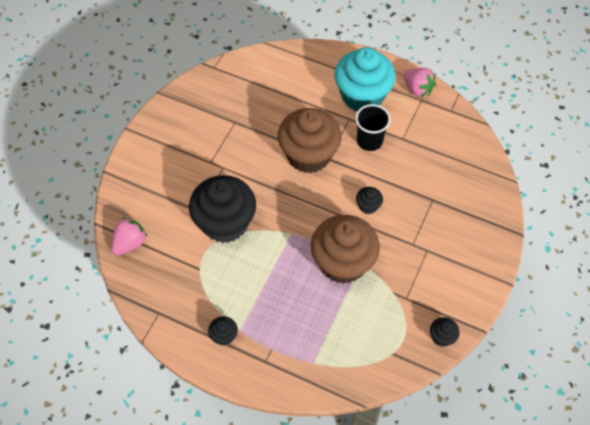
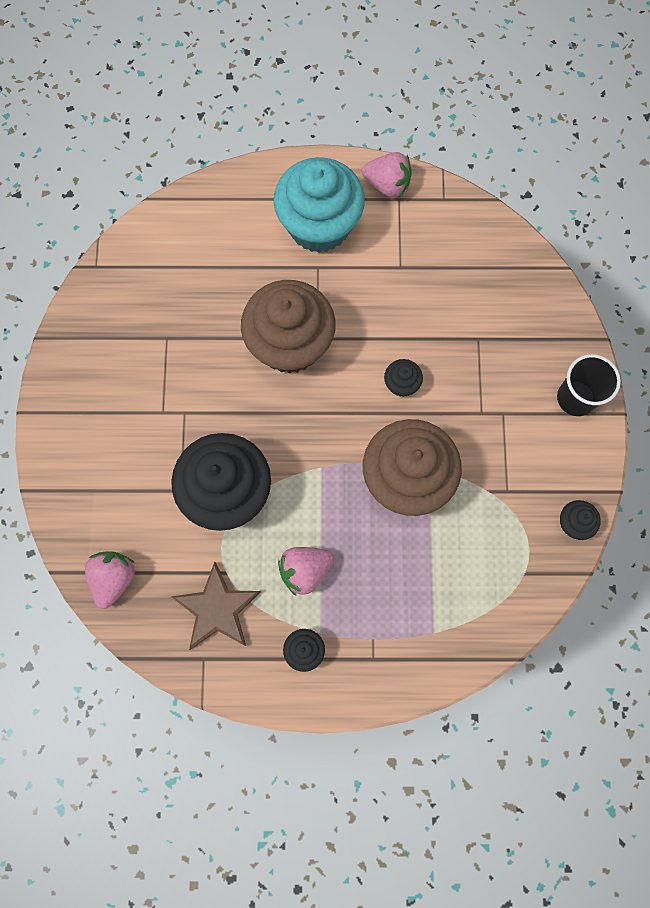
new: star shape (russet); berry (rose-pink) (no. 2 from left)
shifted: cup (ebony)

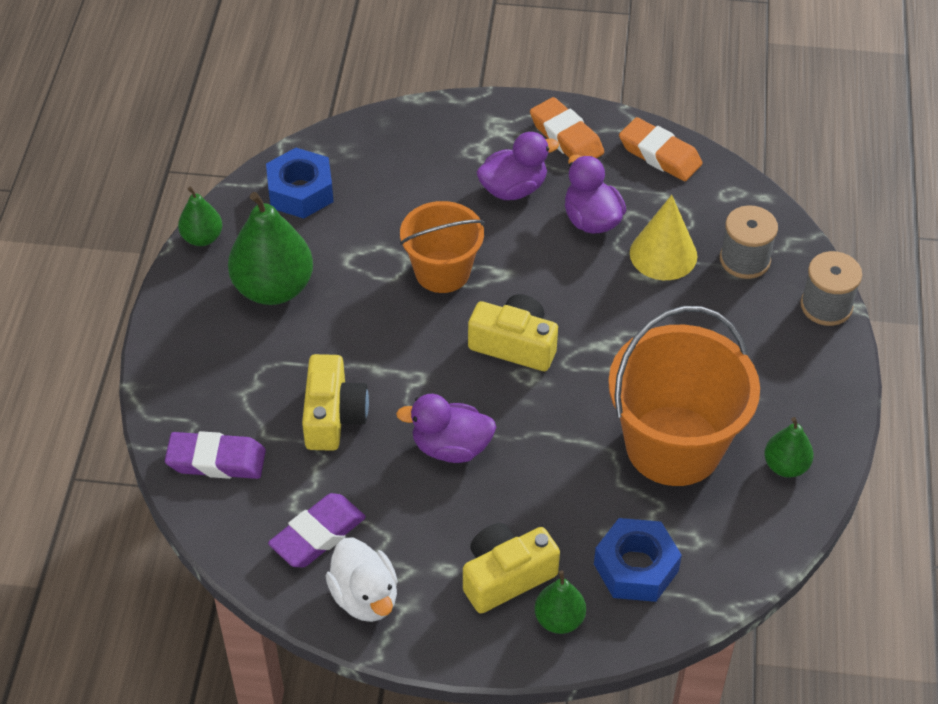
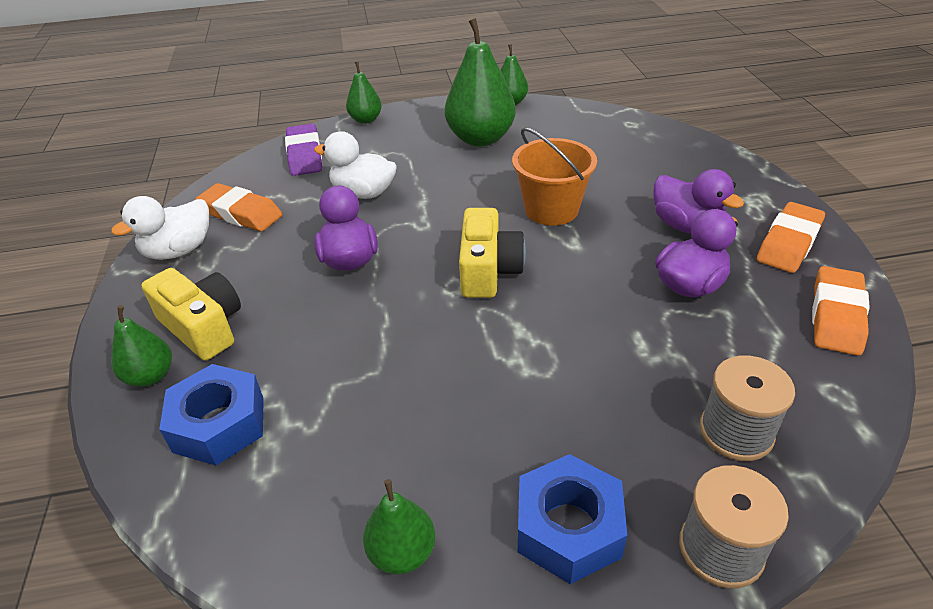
gone: sand bucket (orange-coloured) (no. 2 from left); cone shape (bright yellow)
new: pear (leaf-green) (no. 2 from left)
shifted: hexagon nut (cobalt) (no. 1 from left in the first image) to hexagon nut (cobalt) (no. 2 from left)
swapped: camera (bright yellow) (no. 1 from left) to toy duck (snow-white) (no. 2 from left)
repainted: gum eraser (violet) (no. 2 from left) to gum eraser (orange-coloured) (no. 1 from left)

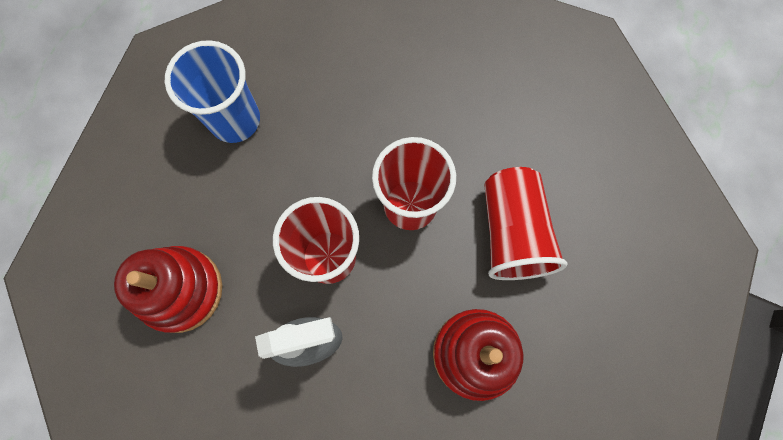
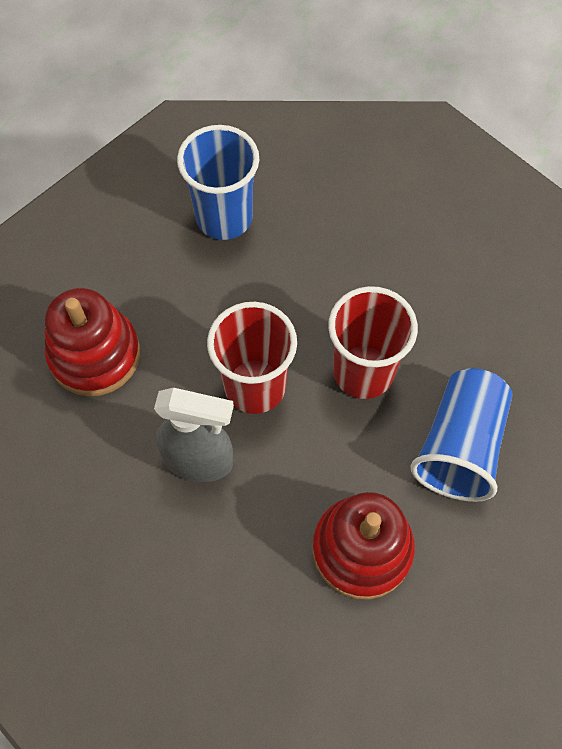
repainted: cup (red) (no. 3 from left) to cup (cobalt) (no. 2 from left)

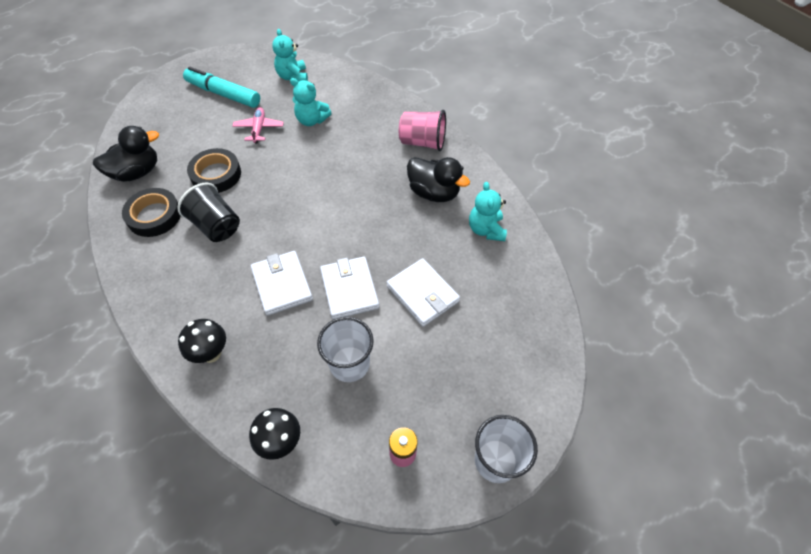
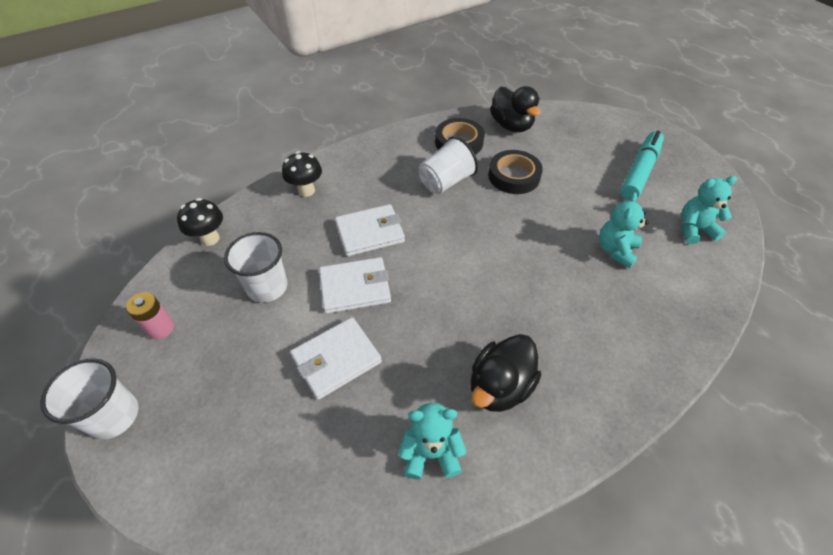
gone: plane (rose-pink); cup (rose-pink)
repainted: cup (ebony) to cup (snow-white) (no. 3 from left)

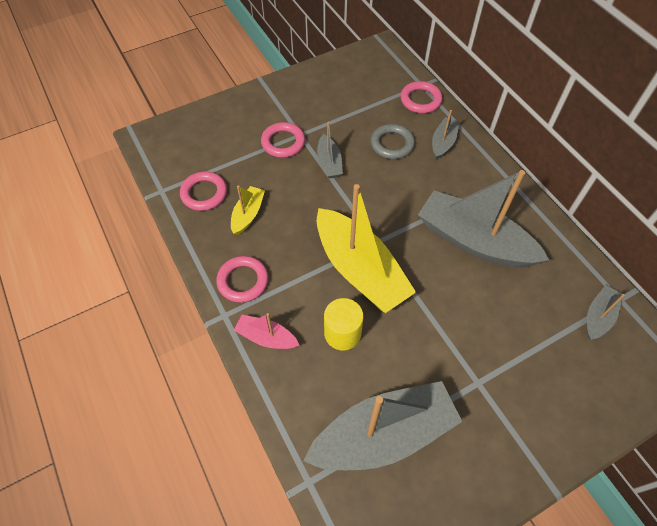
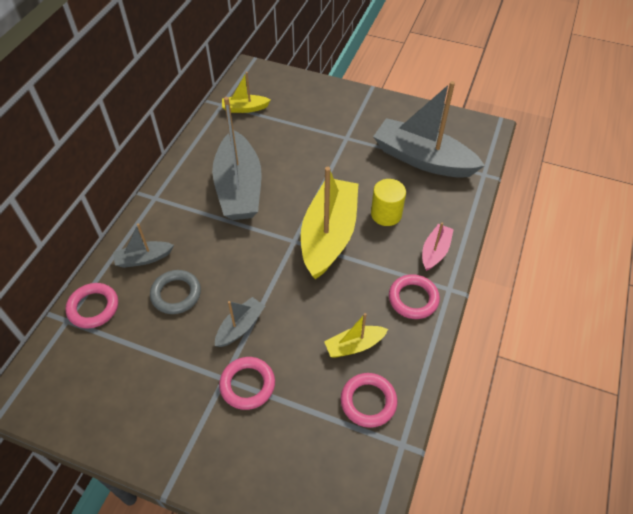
repainted: toy boat (grey) (no. 5 from left) to toy boat (bright yellow) (no. 1 from left)
rotated: toy boat (rose-pink) 135 degrees counterclockwise

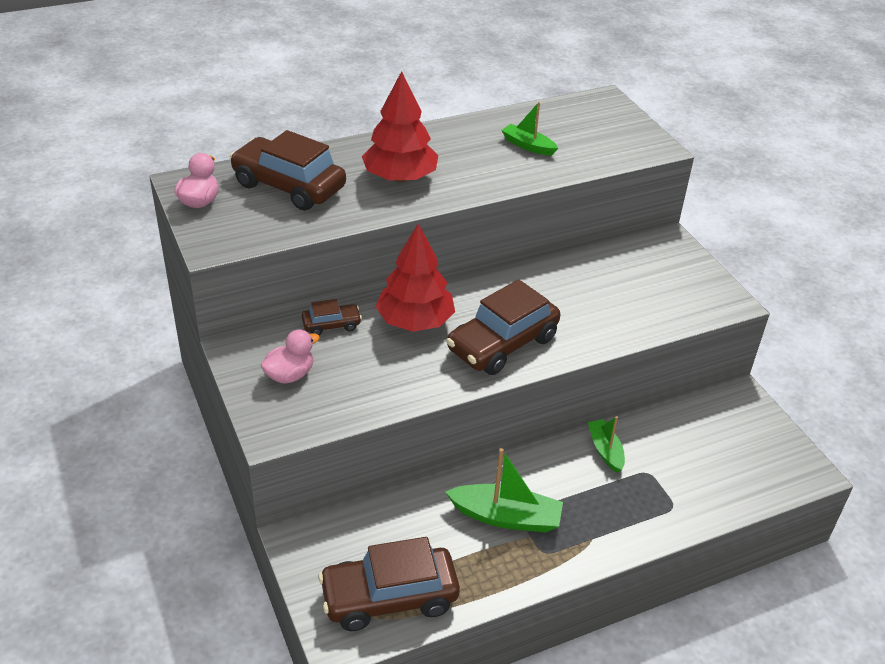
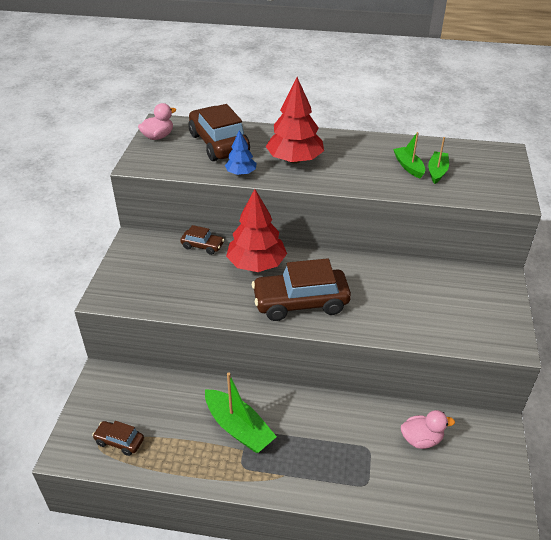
new: toy tree (cobalt)
shifted: toy duck (rose-pink) (no. 2 from left); toy boat (leaf-green) (no. 3 from left)
scaled: automobile (russet) (no. 3 from left in the first image) x0.49

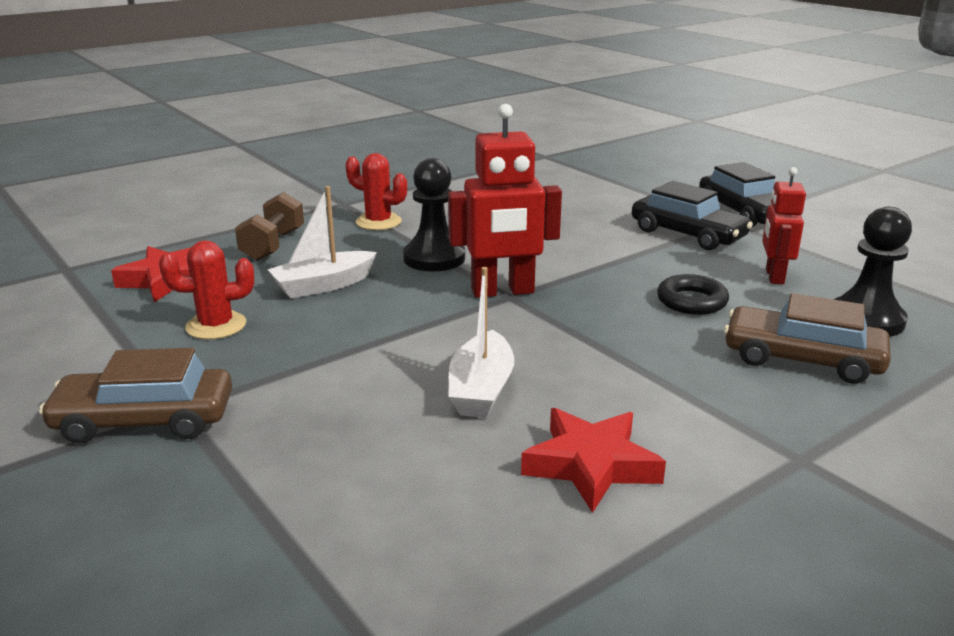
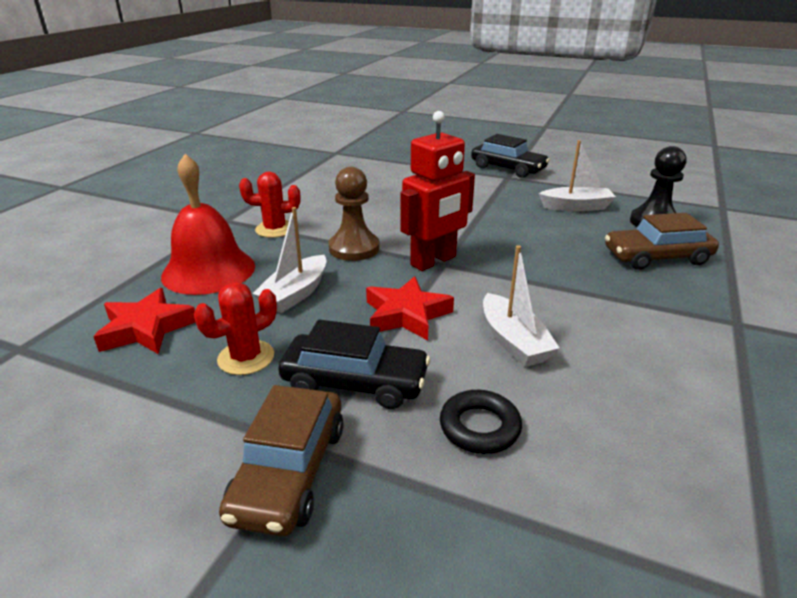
shifted: star shape (red) (no. 2 from left); automobile (ebony) (no. 1 from left); hoop (ebony)
swapped: dumbbell (russet) to bell (red); robot figure (red) (no. 2 from left) to toy boat (snow-white) (no. 3 from left)
repainted: pawn (ebony) (no. 1 from left) to pawn (russet)
rotated: automobile (russet) (no. 1 from left) 45 degrees counterclockwise

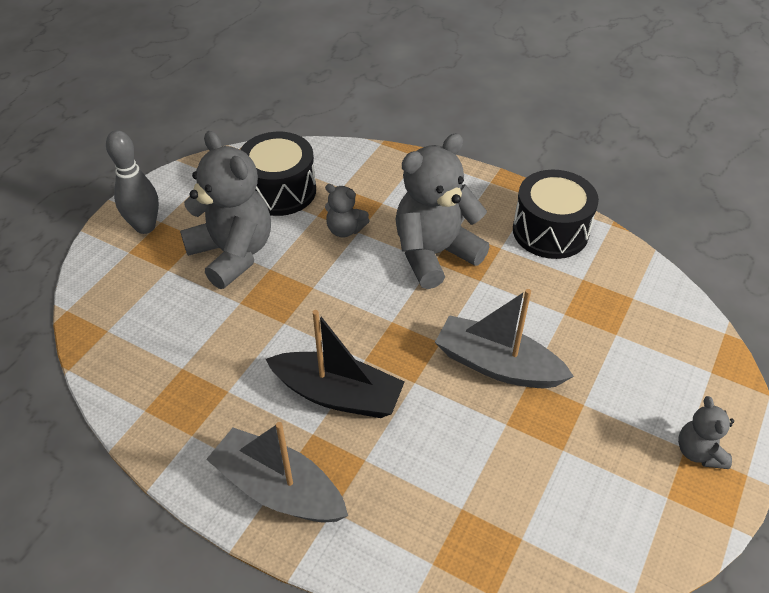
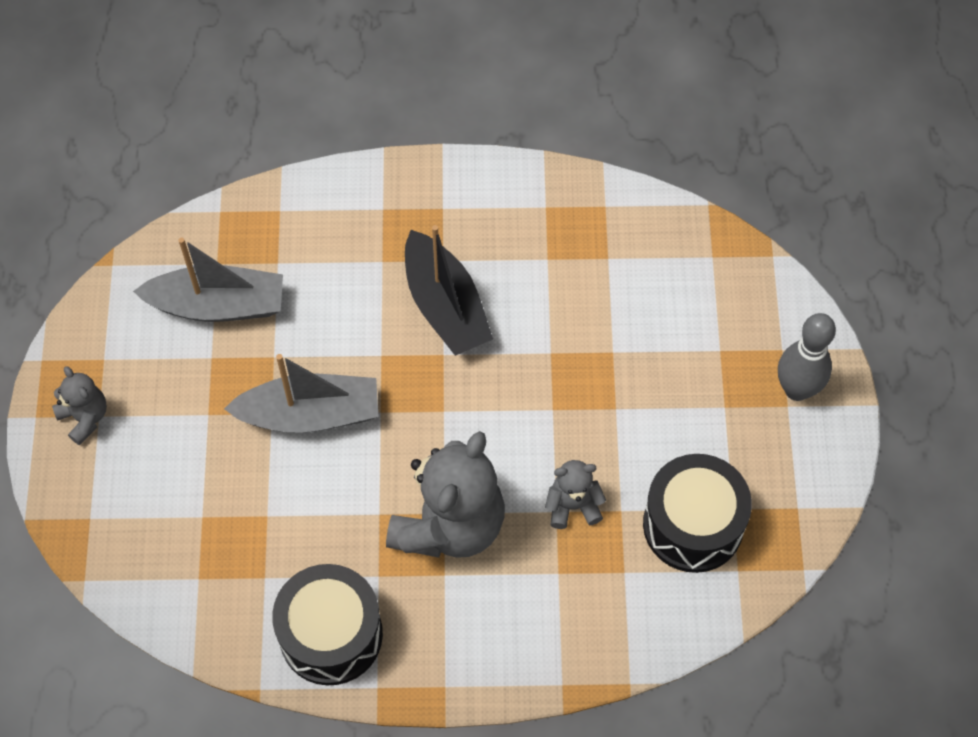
gone: teddy bear (grey) (no. 1 from left)
shifted: toy boat (grey) (no. 1 from left)
rotated: toy boat (ebony) 105 degrees counterclockwise

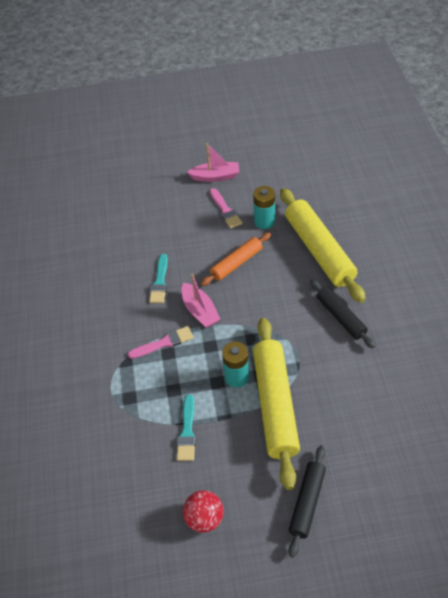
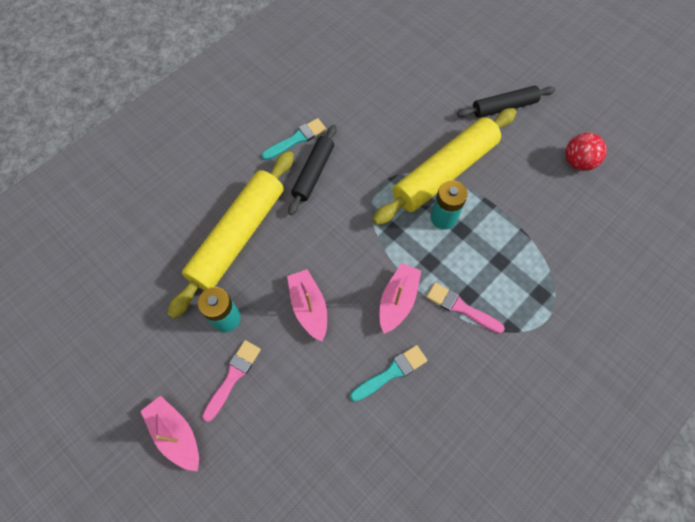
shifted: paintbrush (teal) (no. 2 from left in the first image) to paintbrush (teal) (no. 1 from left)
swapped: rolling pin (orange-coloured) to toy boat (rose-pink) (no. 2 from left)

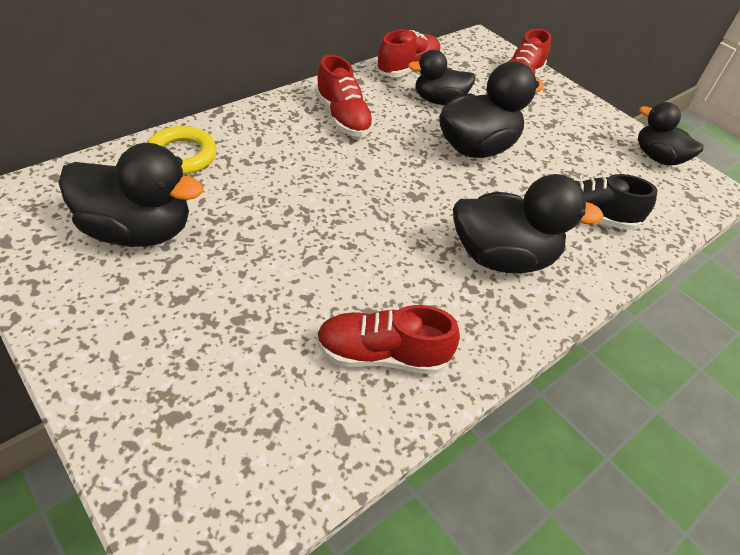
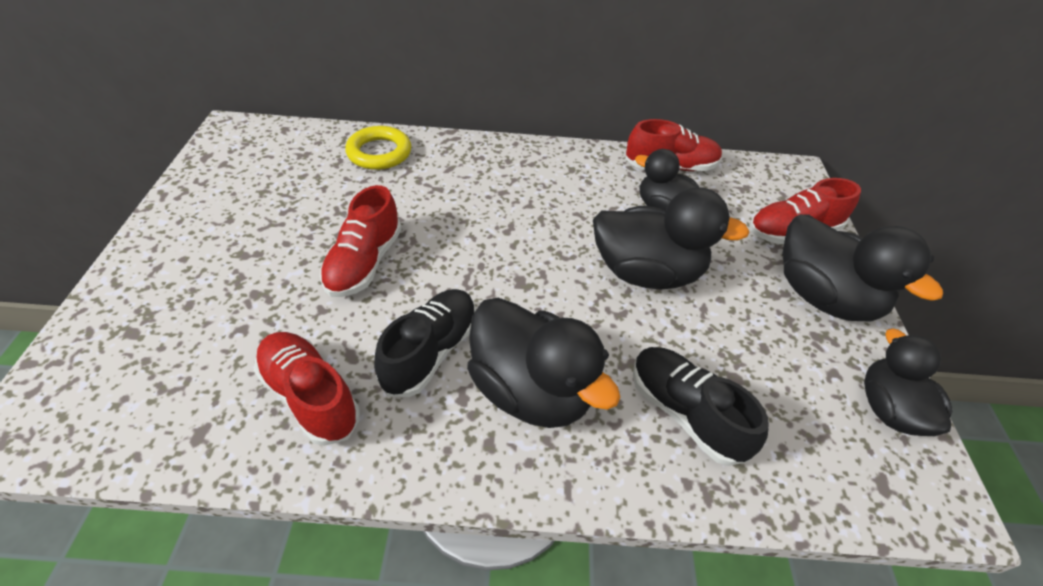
new: shoe (ebony) (no. 1 from left)
shifted: toy duck (ebony) (no. 1 from left in the first image) to toy duck (ebony) (no. 4 from left); shoe (red) (no. 1 from left in the first image) to shoe (red) (no. 2 from left)

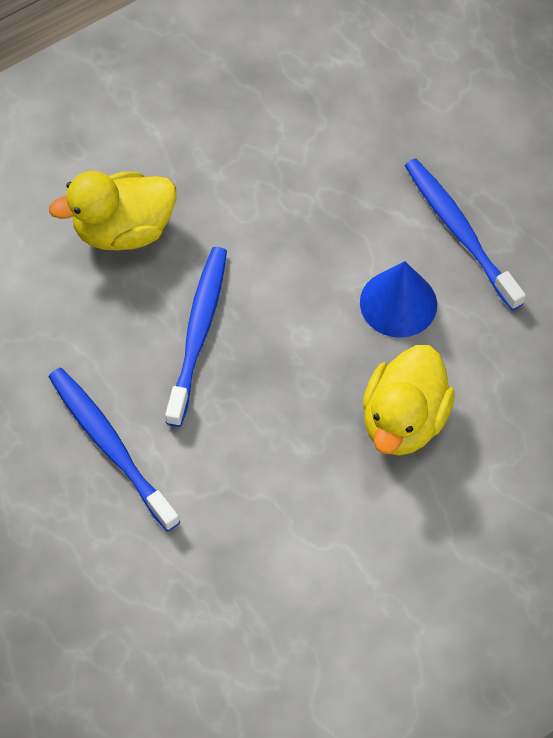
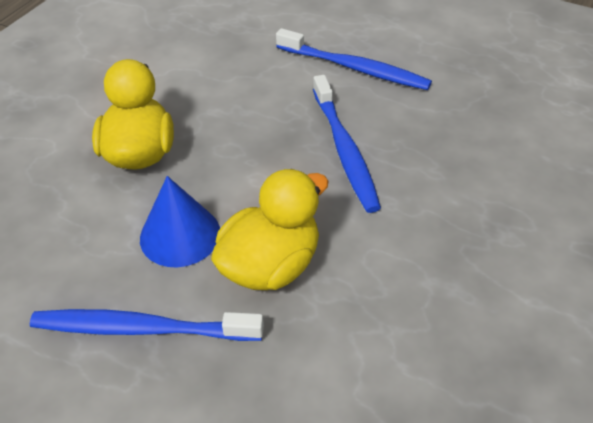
shifted: toy duck (bright yellow) (no. 1 from left in the first image) to toy duck (bright yellow) (no. 2 from left)
rotated: toothbrush (cobalt) (no. 3 from left in the first image) 150 degrees clockwise

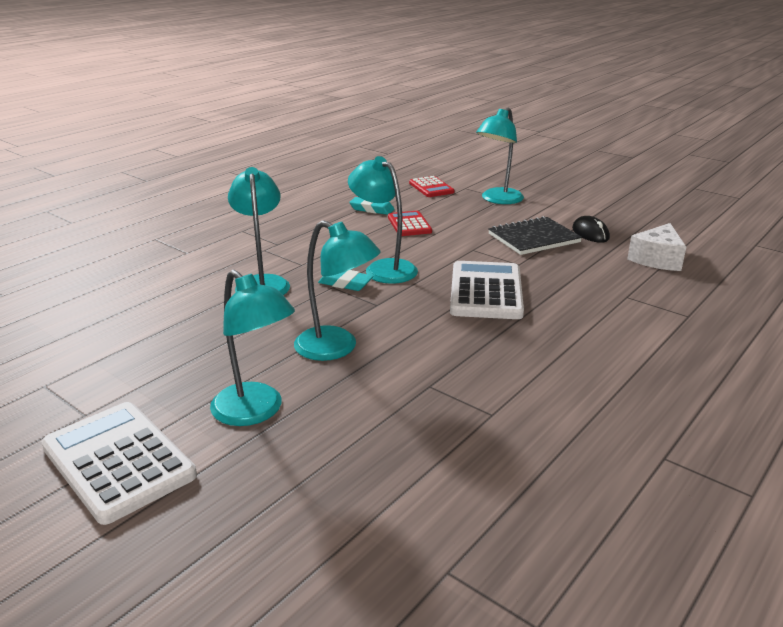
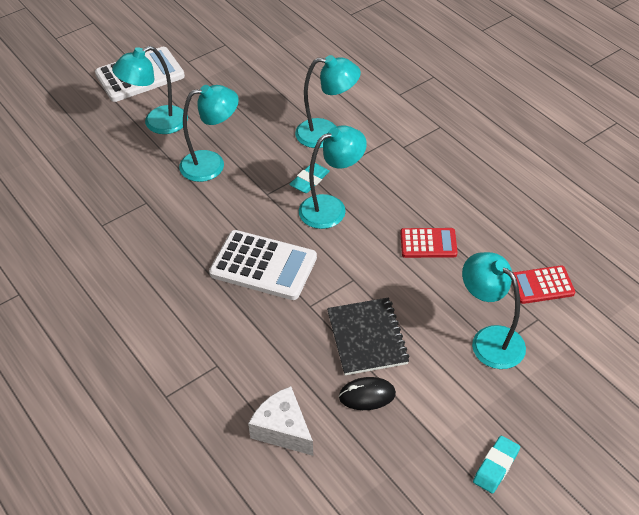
shifted: gum eraser (teal) (no. 2 from left)
rotated: desk lamp (teal) (no. 3 from left in the first image) 150 degrees counterclockwise

